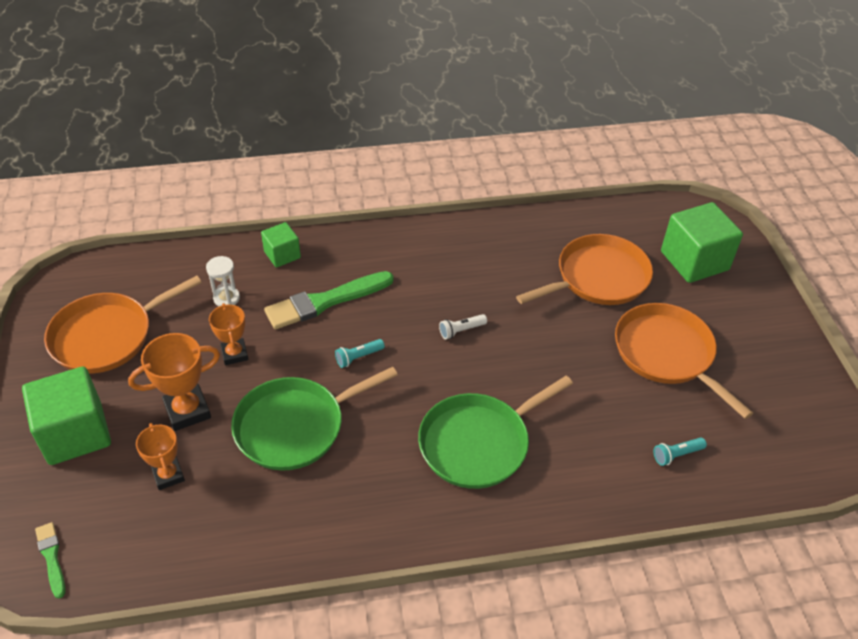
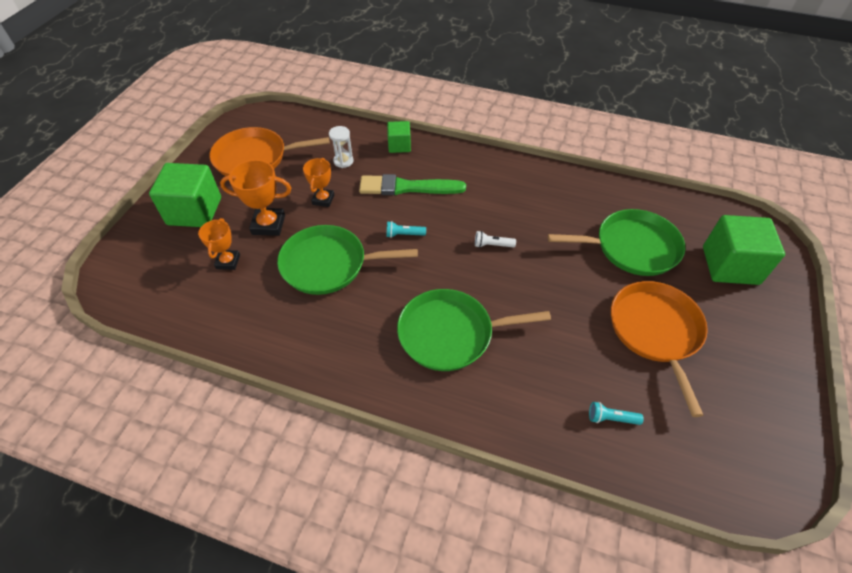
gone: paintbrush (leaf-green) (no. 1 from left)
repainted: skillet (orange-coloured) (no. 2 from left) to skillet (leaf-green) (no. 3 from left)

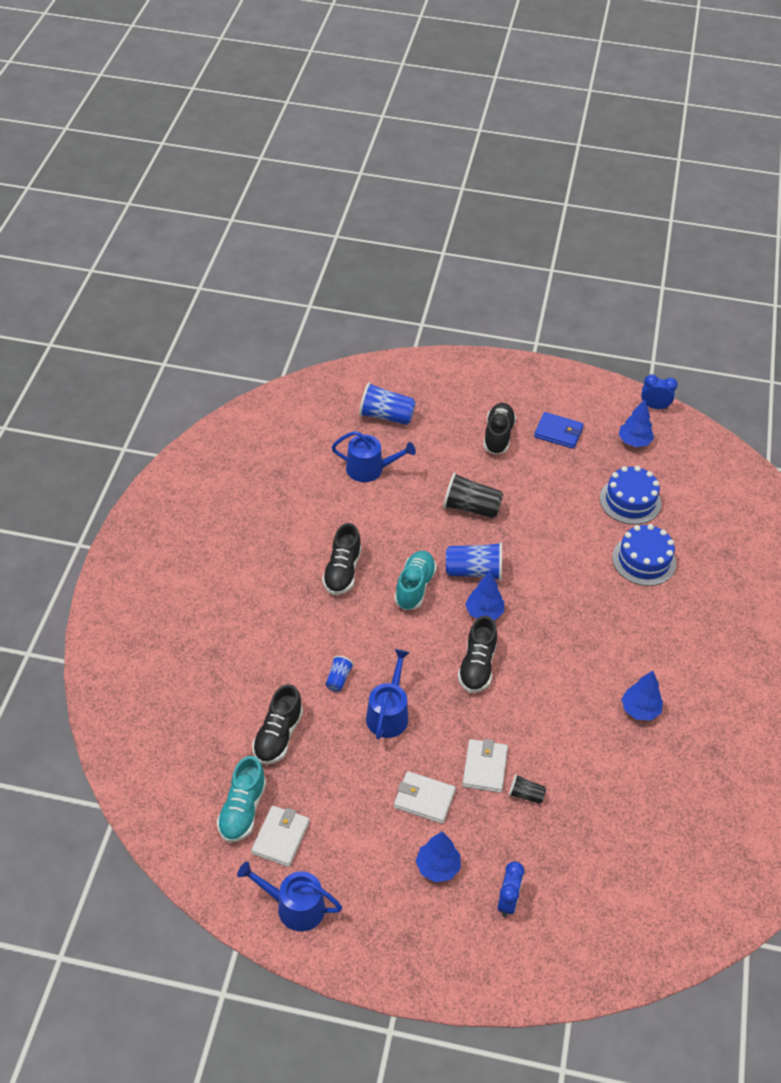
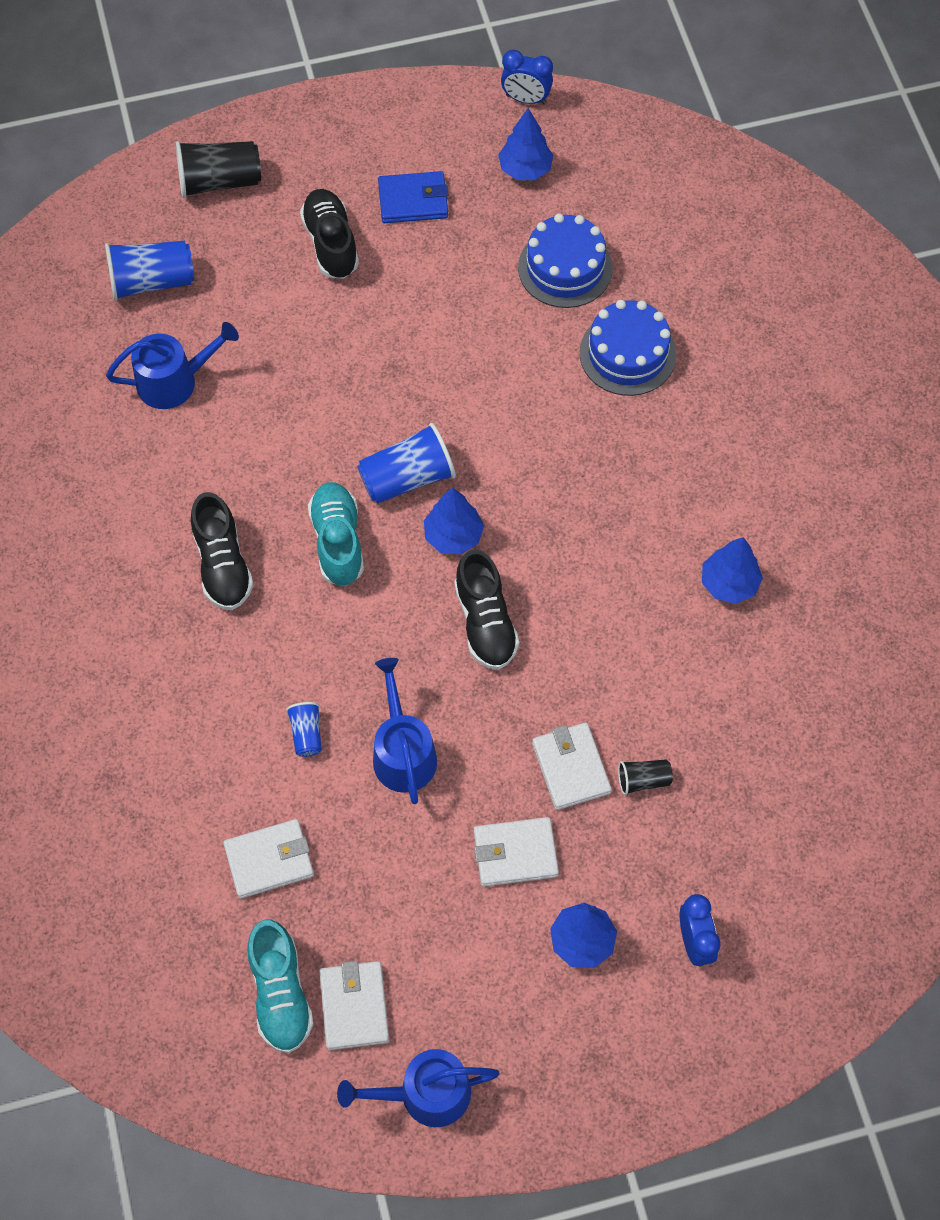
shifted: cup (ebony) (no. 1 from left)
swapped: shoe (ebony) (no. 1 from left) to wallet (snow-white) (no. 1 from left)
rotated: bedside clock (cobalt) (no. 2 from left in the first image) 150 degrees counterclockwise

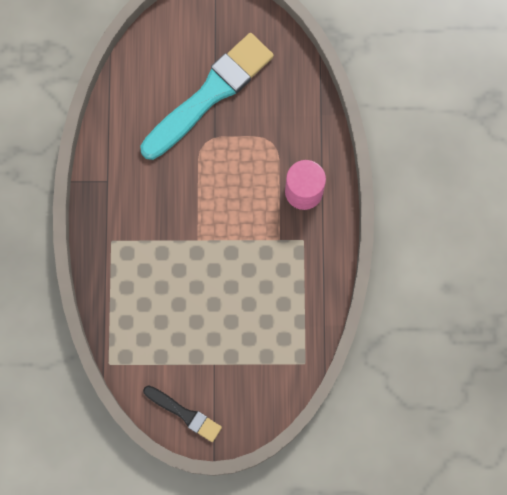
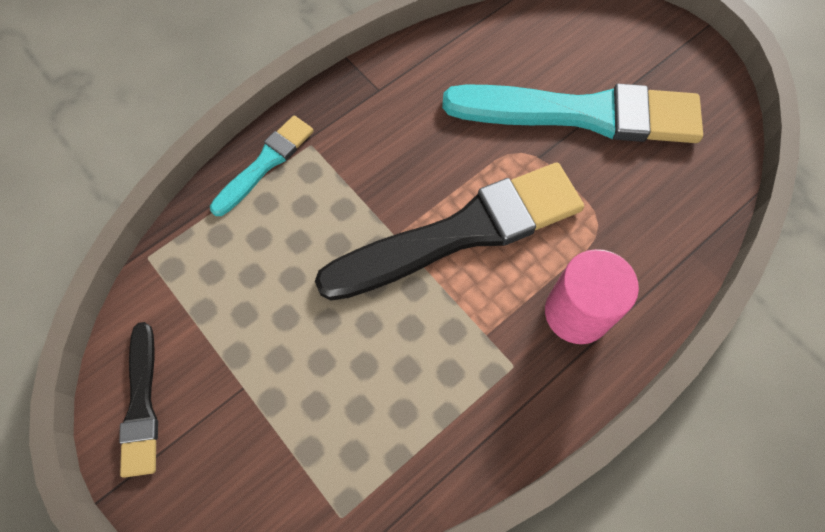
new: paintbrush (teal) (no. 1 from left); paintbrush (ebony) (no. 2 from left)

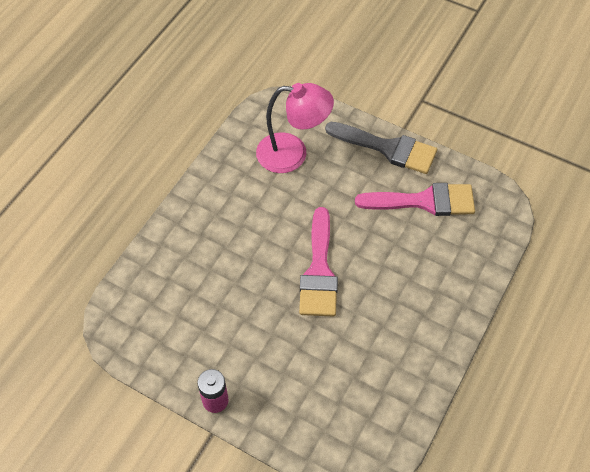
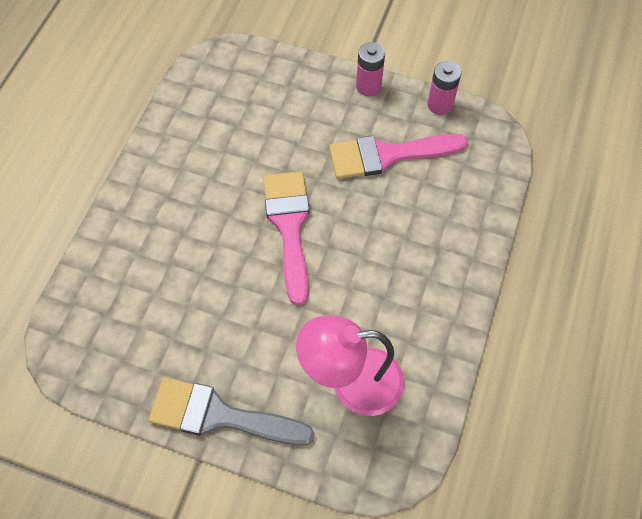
new: power cell (rose-pink) (no. 2 from left)
shifted: paintbrush (rose-pink) (no. 2 from left)

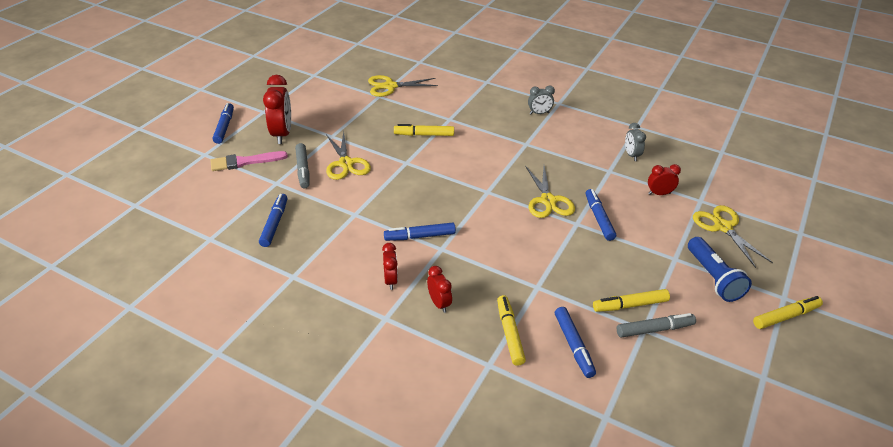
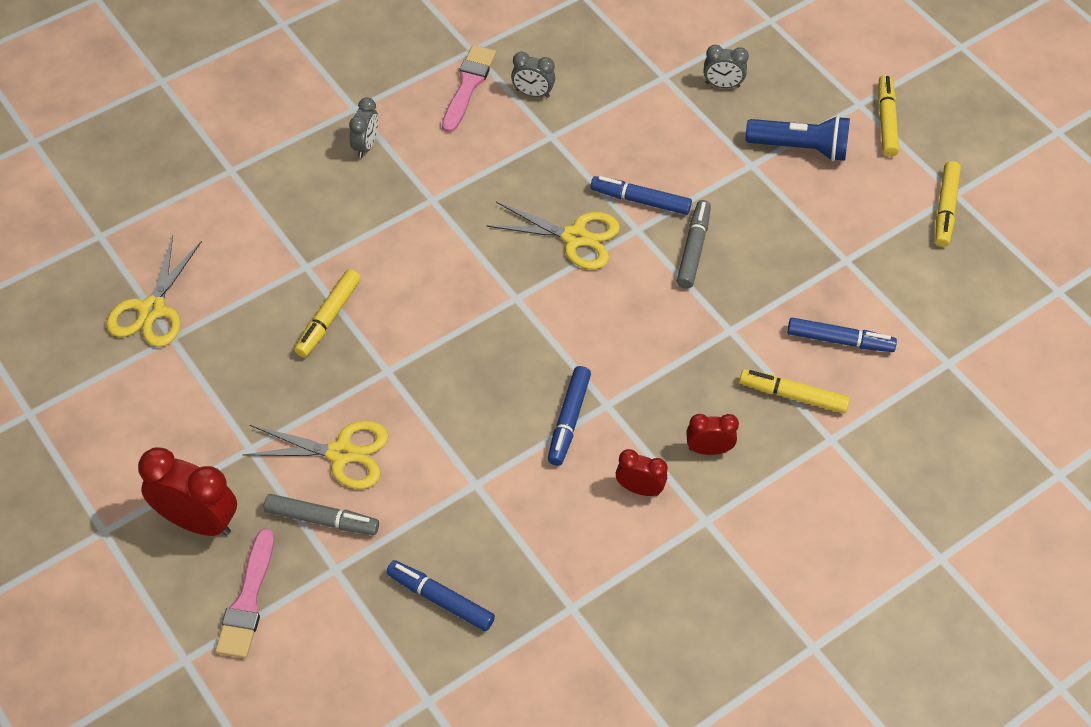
gone: marker (cobalt) (no. 1 from left); bedside clock (red) (no. 4 from left)
new: paintbrush (rose-pink) (no. 2 from left)
shifted: marker (bright yellow) (no. 3 from left in the first image) to marker (bright yellow) (no. 4 from left); marker (grey) (no. 2 from left)
swapped: scissors (bright yellow) (no. 4 from left) to bedside clock (grey) (no. 3 from left)

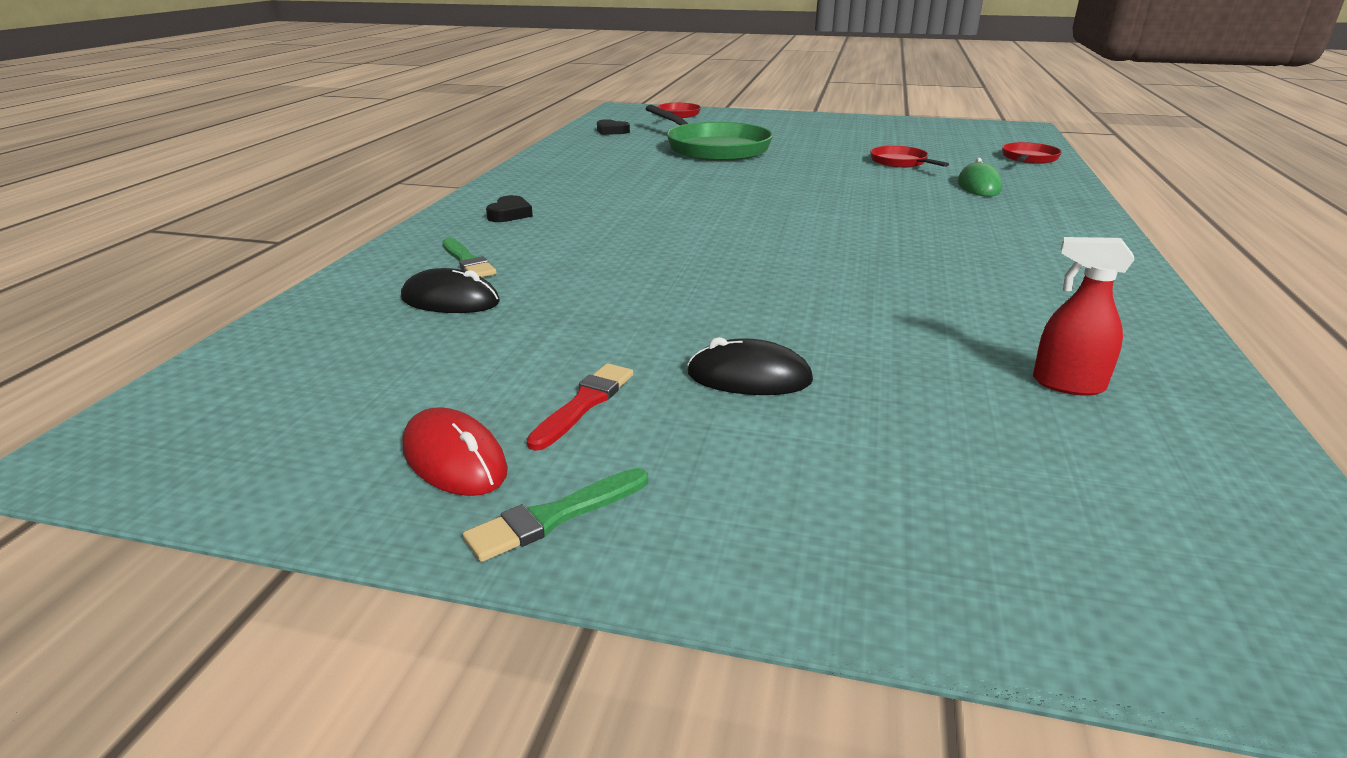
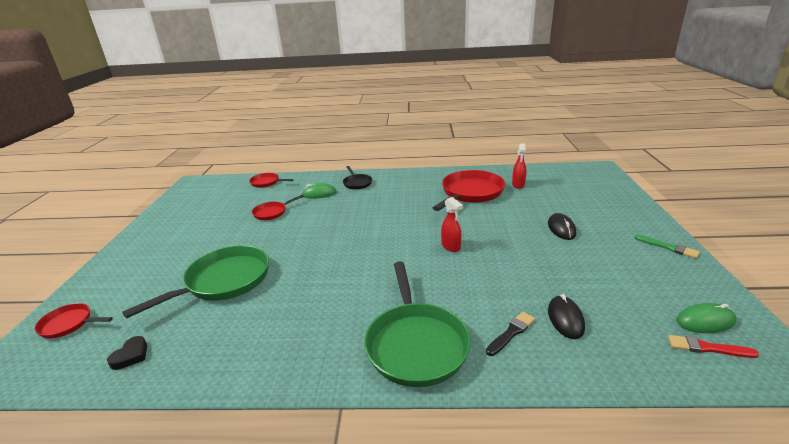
gone: PC mouse (red)
new: skillet (ebony); skillet (red) (no. 4 from left); spray bottle (red) (no. 1 from left); PC mouse (leaf-green) (no. 2 from left)
shifted: paintbrush (red)
swapped: love heart (ebony) (no. 1 from left) to skillet (leaf-green) (no. 2 from left)
repainted: paintbrush (leaf-green) (no. 1 from left) to paintbrush (ebony)

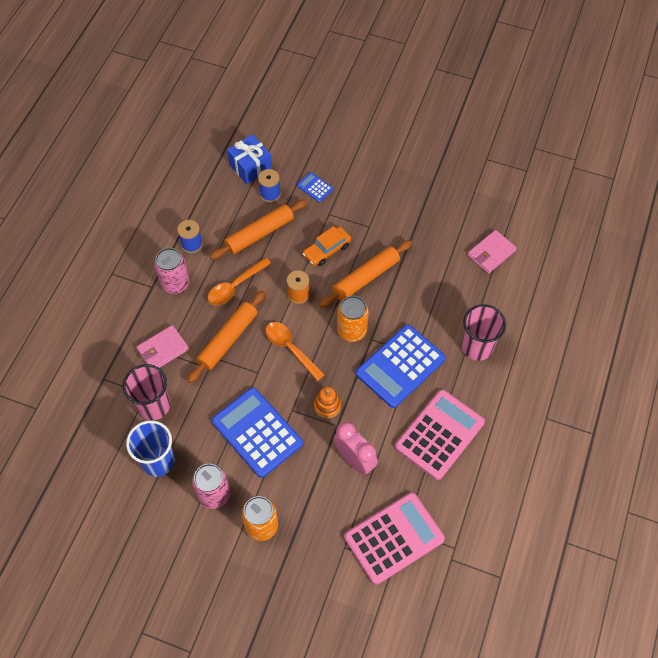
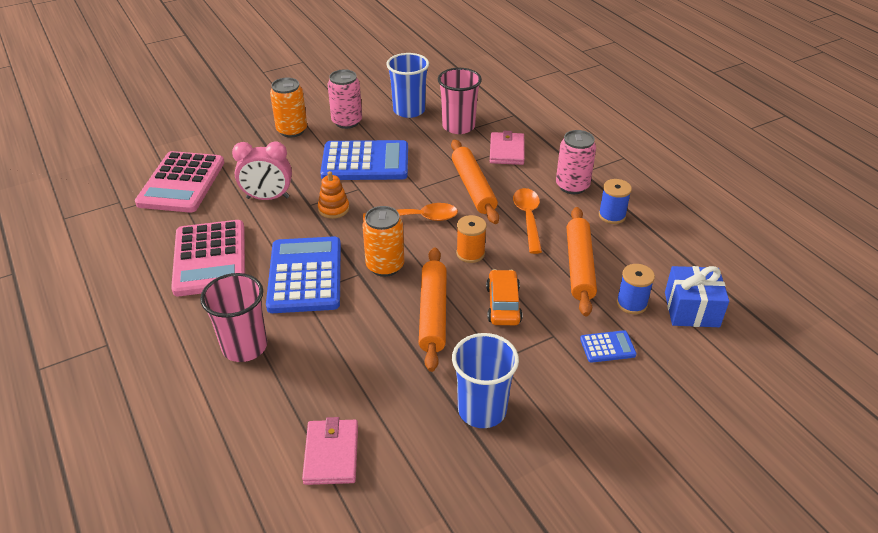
new: cup (cobalt) (no. 2 from left)

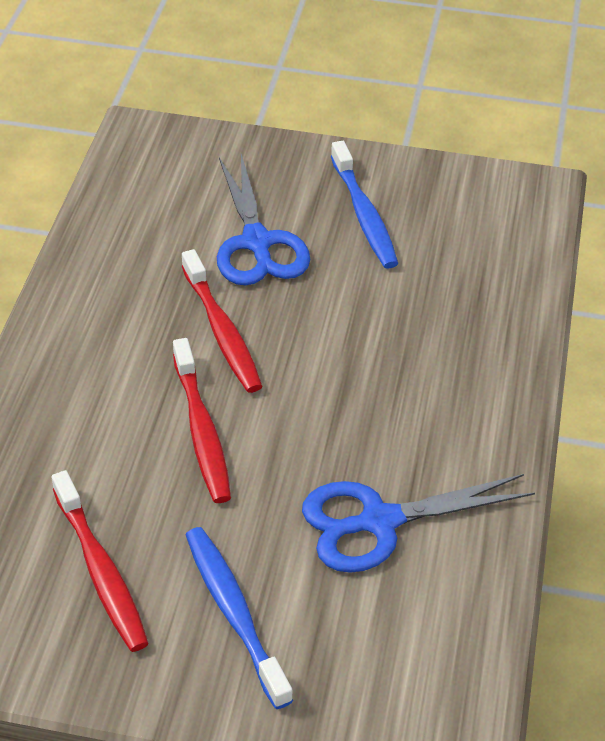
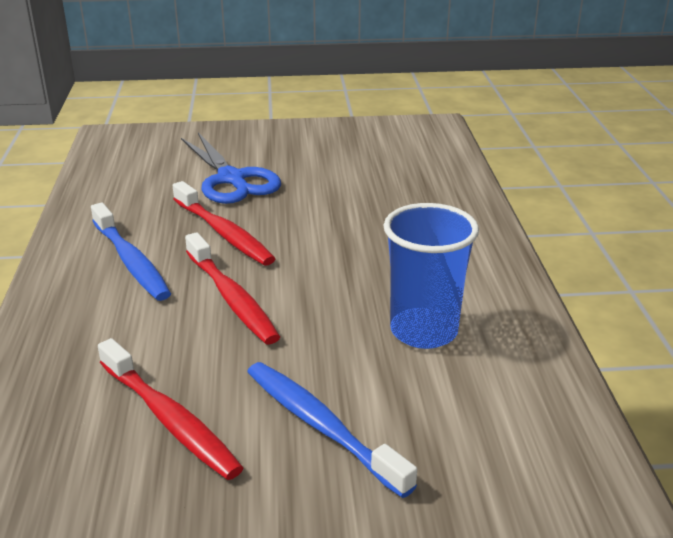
shifted: toothbrush (cobalt) (no. 2 from left in the first image) to toothbrush (cobalt) (no. 1 from left)
swapped: scissors (cobalt) (no. 2 from left) to cup (cobalt)

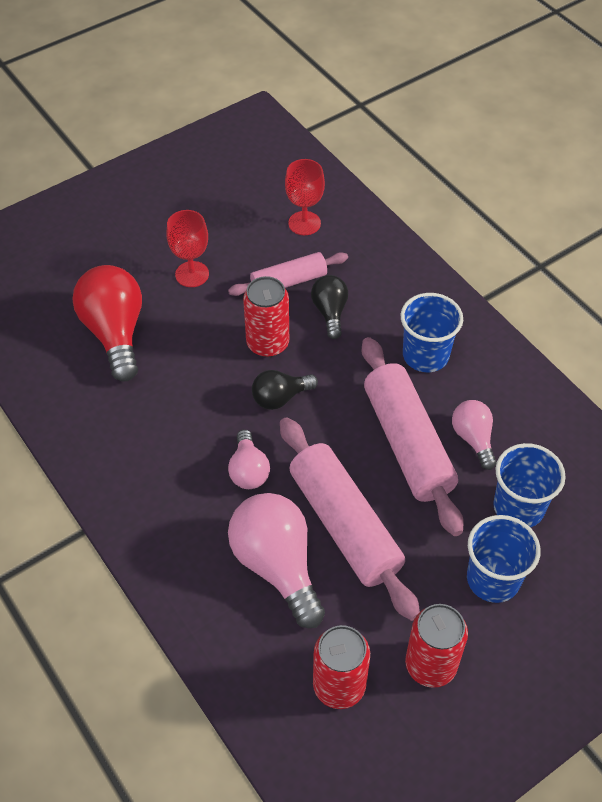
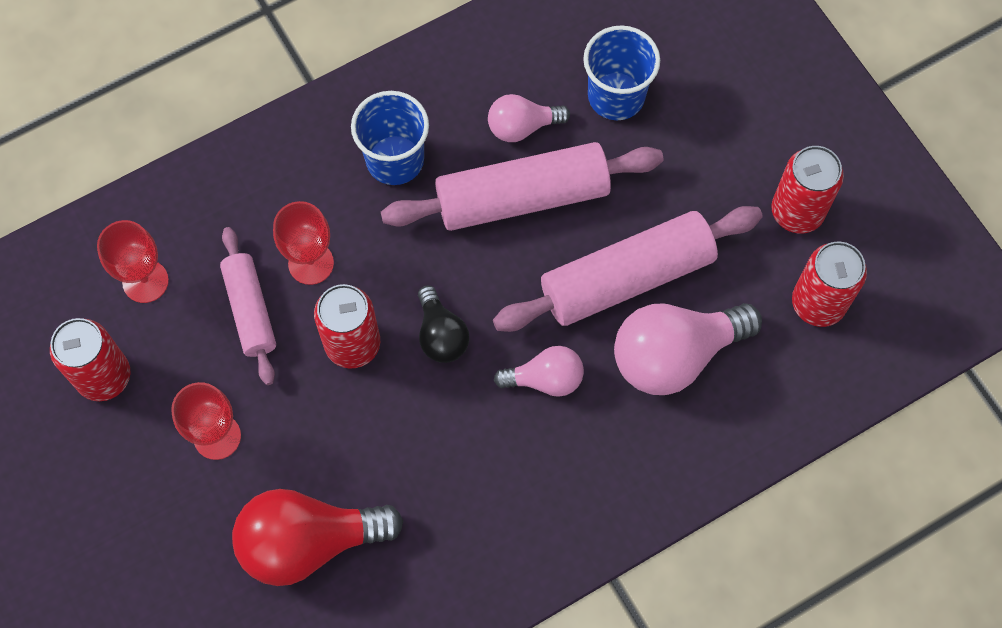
gone: cup (cobalt) (no. 2 from left)
new: tin (red) (no. 1 from left)
swapped: light bulb (ebony) (no. 2 from left) to goblet (red) (no. 3 from left)

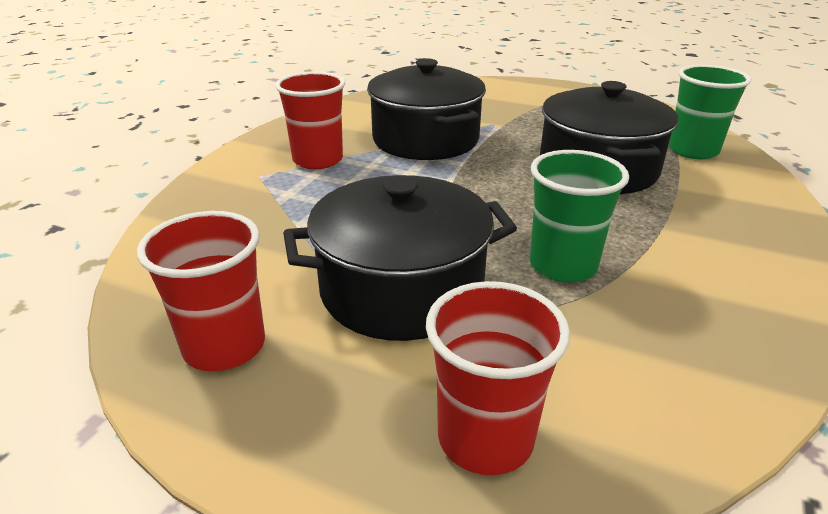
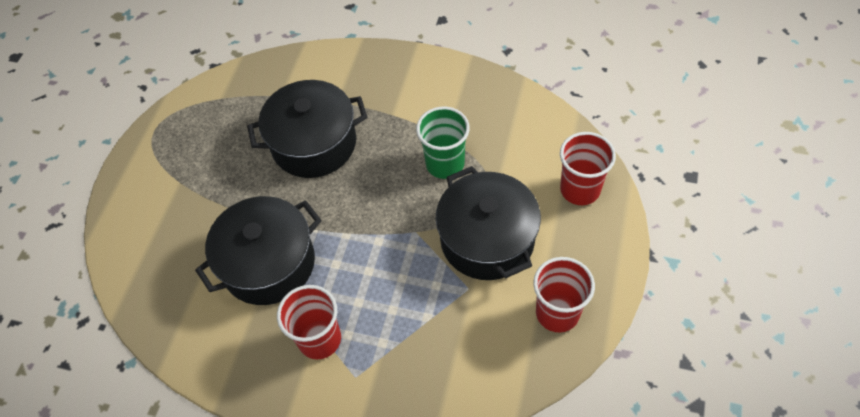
gone: cup (leaf-green) (no. 2 from left)

